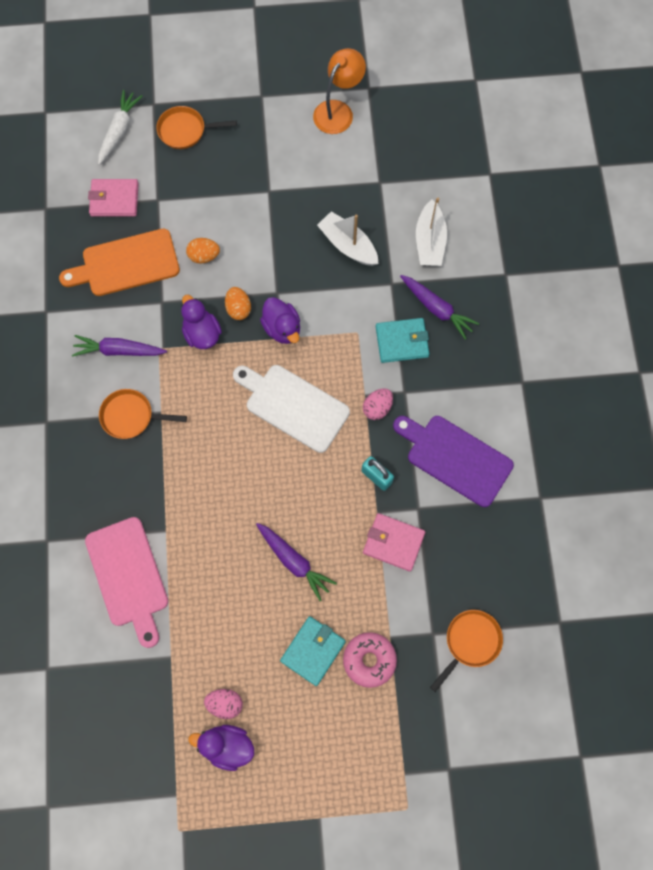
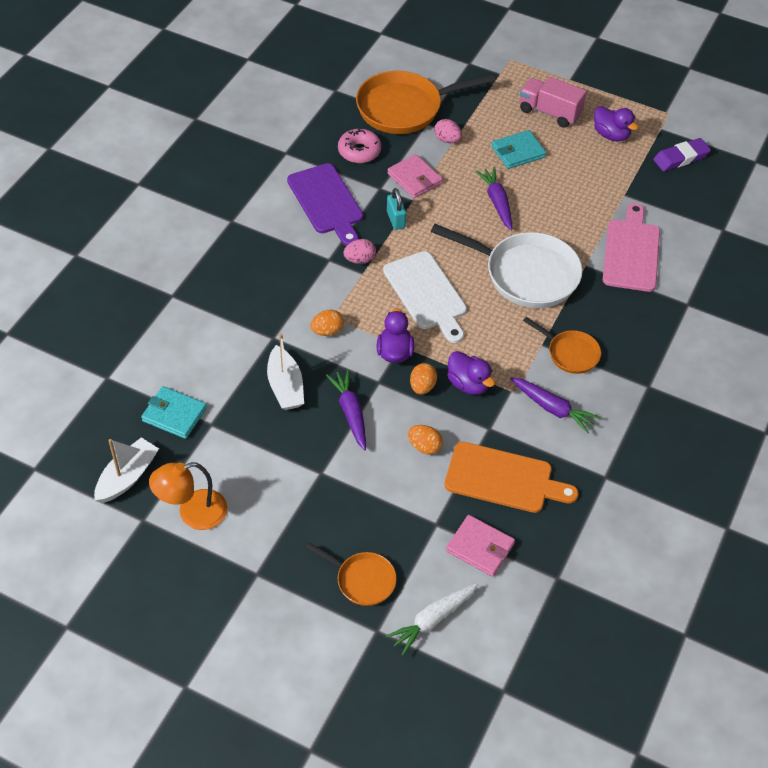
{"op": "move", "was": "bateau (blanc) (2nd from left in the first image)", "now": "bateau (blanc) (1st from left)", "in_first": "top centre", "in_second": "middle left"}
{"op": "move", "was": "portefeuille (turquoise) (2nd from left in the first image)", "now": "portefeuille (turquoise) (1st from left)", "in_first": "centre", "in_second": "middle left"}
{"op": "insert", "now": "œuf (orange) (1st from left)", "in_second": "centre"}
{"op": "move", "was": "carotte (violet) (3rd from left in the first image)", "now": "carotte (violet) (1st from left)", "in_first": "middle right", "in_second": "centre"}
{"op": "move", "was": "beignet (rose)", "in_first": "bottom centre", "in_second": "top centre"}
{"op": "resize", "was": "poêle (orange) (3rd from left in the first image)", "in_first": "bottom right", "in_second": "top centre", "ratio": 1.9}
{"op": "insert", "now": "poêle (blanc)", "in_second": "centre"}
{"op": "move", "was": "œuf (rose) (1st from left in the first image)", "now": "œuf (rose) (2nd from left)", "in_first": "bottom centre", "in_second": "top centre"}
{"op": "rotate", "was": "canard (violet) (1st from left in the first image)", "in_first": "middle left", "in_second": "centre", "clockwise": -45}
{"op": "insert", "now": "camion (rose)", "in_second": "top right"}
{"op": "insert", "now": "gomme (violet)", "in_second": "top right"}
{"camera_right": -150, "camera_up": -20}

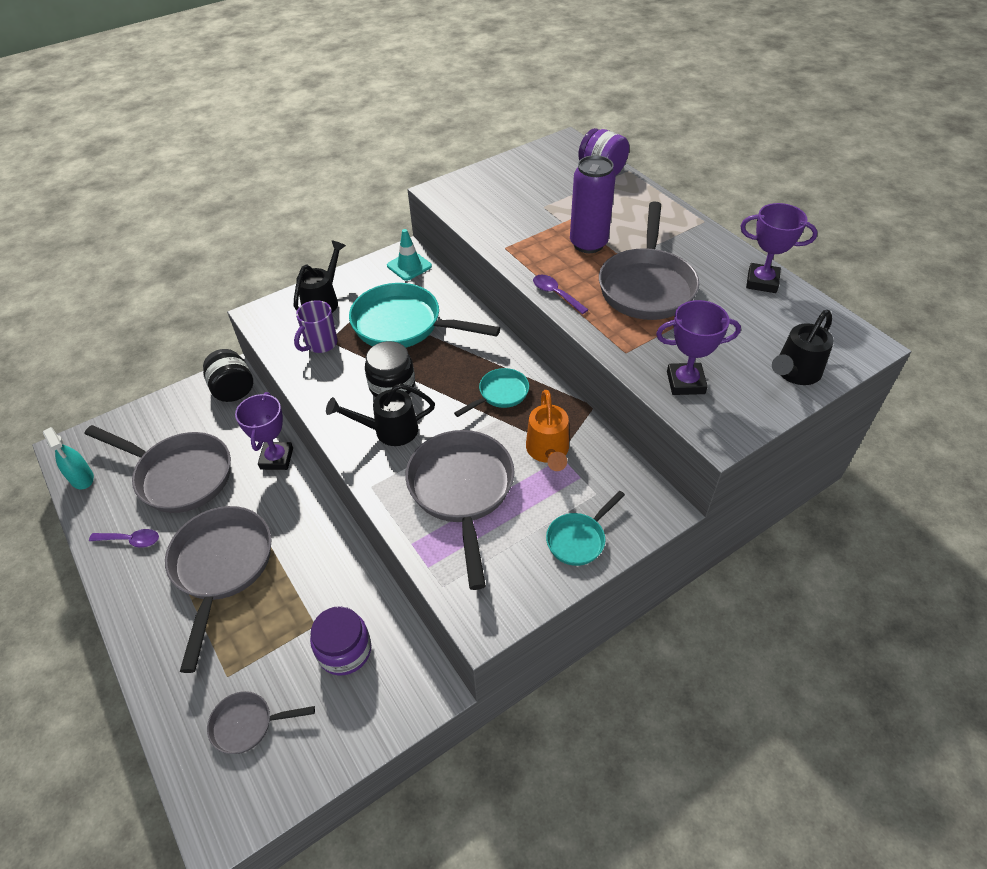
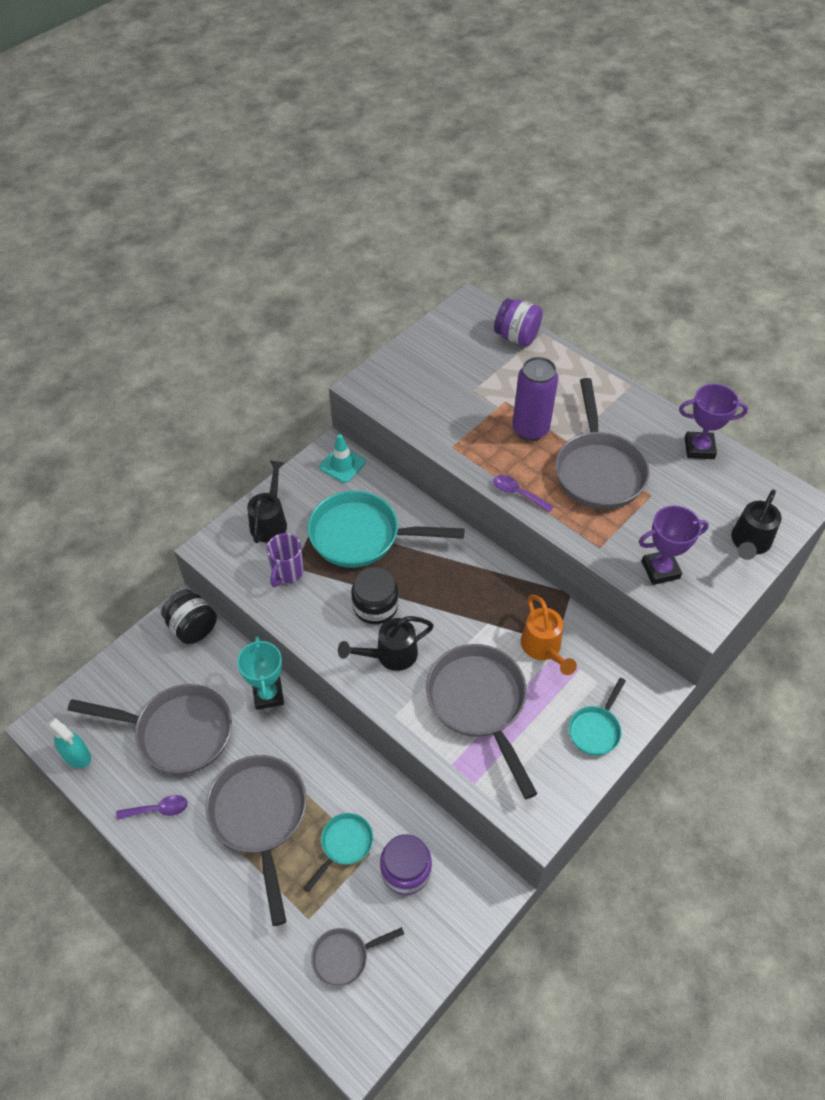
{"op": "recolor", "was": "trophée (violet) (1st from left)", "now": "trophée (turquoise)", "in_first": "middle left", "in_second": "middle left"}
{"op": "move", "was": "poêle (turquoise) (2nd from left in the first image)", "now": "poêle (turquoise) (1st from left)", "in_first": "centre", "in_second": "bottom centre"}
{"camera_right": -15, "camera_up": 5}

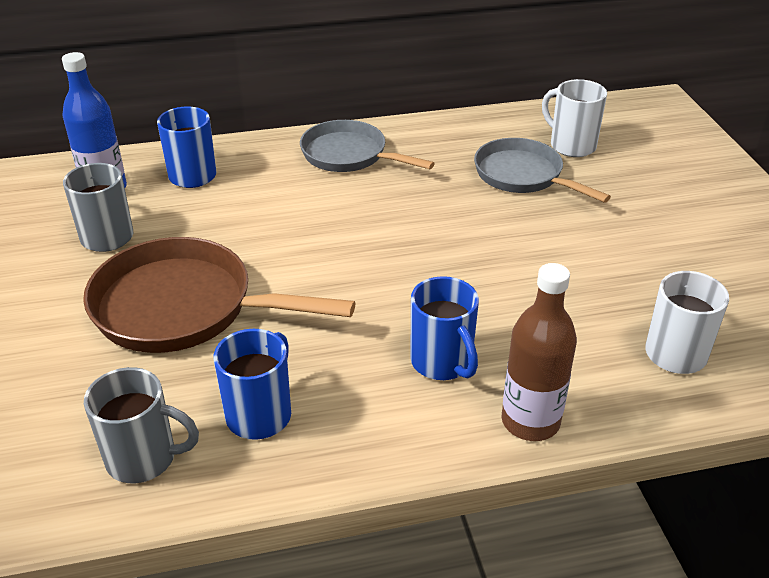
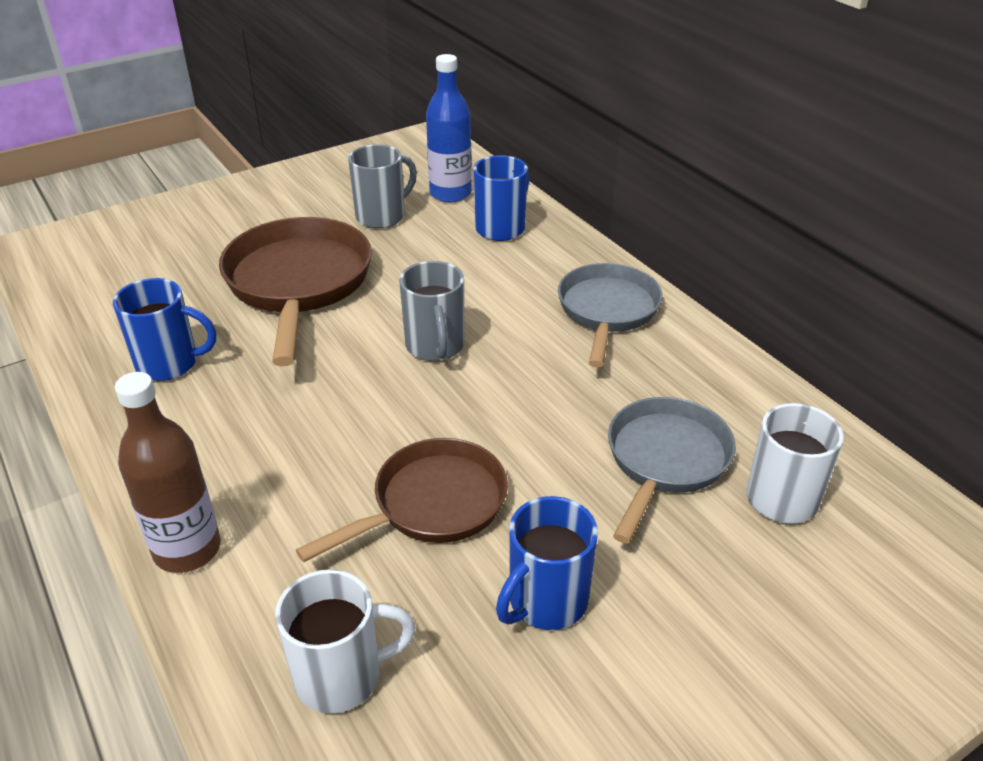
{"op": "insert", "now": "poêle (marron) (2nd from left)", "in_second": "centre"}
{"op": "move", "was": "tasse (gris) (2nd from left)", "in_first": "bottom left", "in_second": "centre"}
{"op": "move", "was": "tasse (bleu) (3rd from left)", "in_first": "centre", "in_second": "bottom centre"}
{"camera_right": 70, "camera_up": 0}

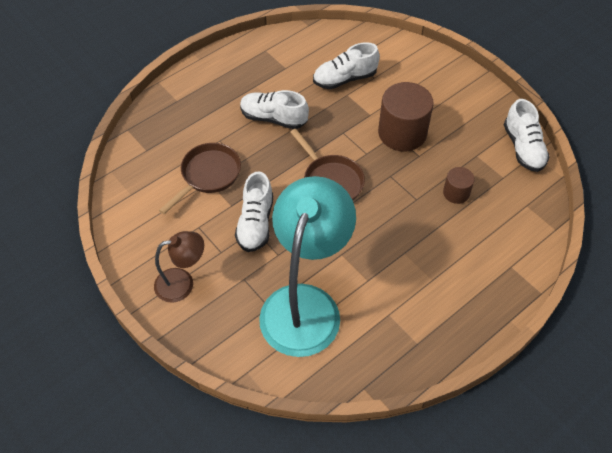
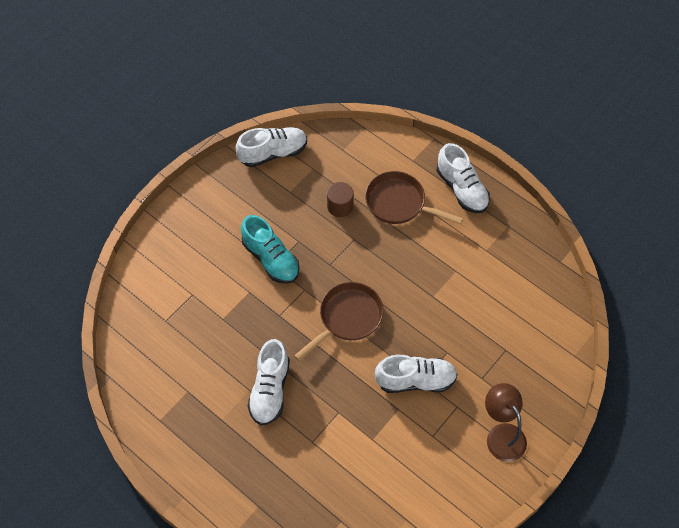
{"op": "replace", "was": "cylindre (marron) (1st from left)", "now": "chaussure (turquoise)", "in_first": "top centre", "in_second": "centre"}
{"op": "move", "was": "poêle (marron) (1st from left in the first image)", "now": "poêle (marron) (2nd from left)", "in_first": "middle left", "in_second": "centre"}
{"op": "move", "was": "chaussure (blanc) (3rd from left in the first image)", "now": "chaussure (blanc) (4th from left)", "in_first": "top centre", "in_second": "middle right"}
{"op": "delete", "was": "lampe (turquoise)", "in_first": "centre"}
{"camera_right": -100, "camera_up": 5}

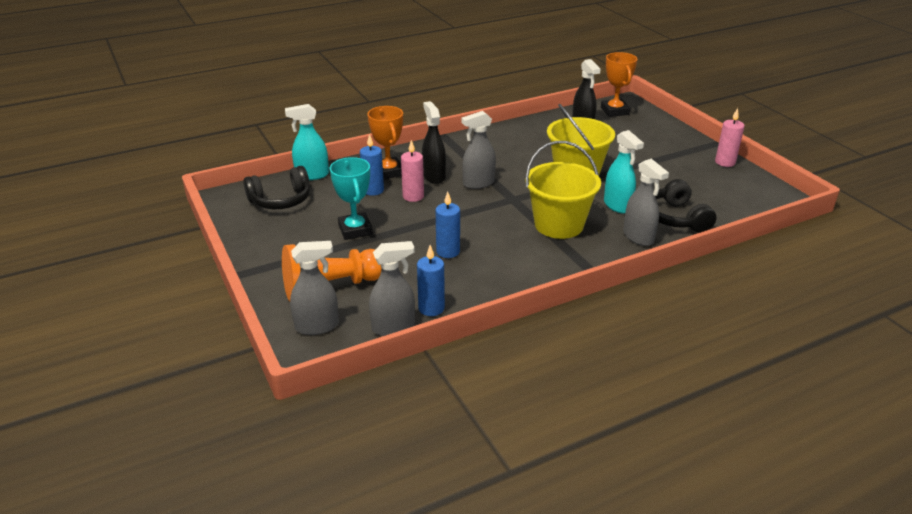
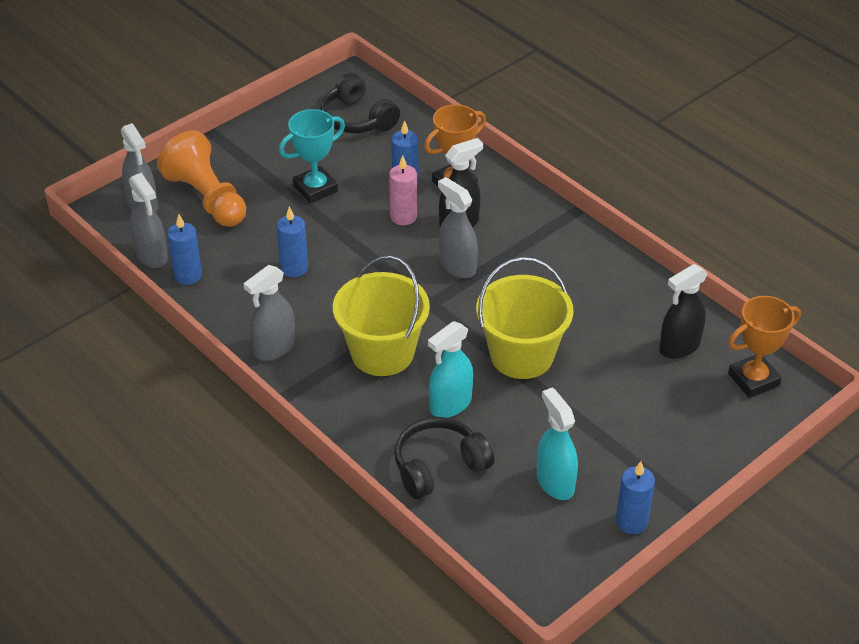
{"op": "move", "was": "vaporisateur (gris) (4th from left in the first image)", "now": "vaporisateur (gris) (3rd from left)", "in_first": "middle right", "in_second": "middle left"}
{"op": "move", "was": "vaporisateur (turquoise) (1st from left in the first image)", "now": "vaporisateur (turquoise) (2nd from left)", "in_first": "top centre", "in_second": "bottom centre"}
{"op": "recolor", "was": "bougie (rose) (2nd from left)", "now": "bougie (bleu) (4th from left)", "in_first": "top right", "in_second": "bottom right"}
{"camera_right": 75, "camera_up": 10}

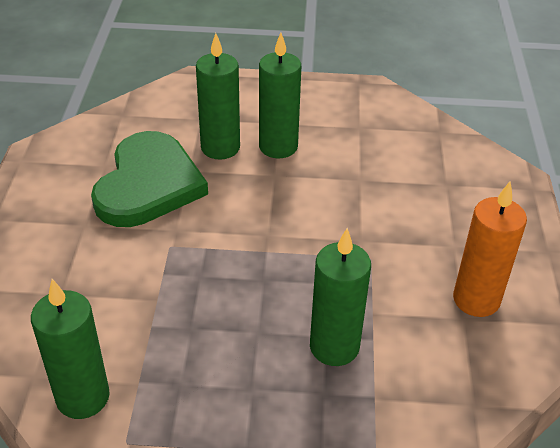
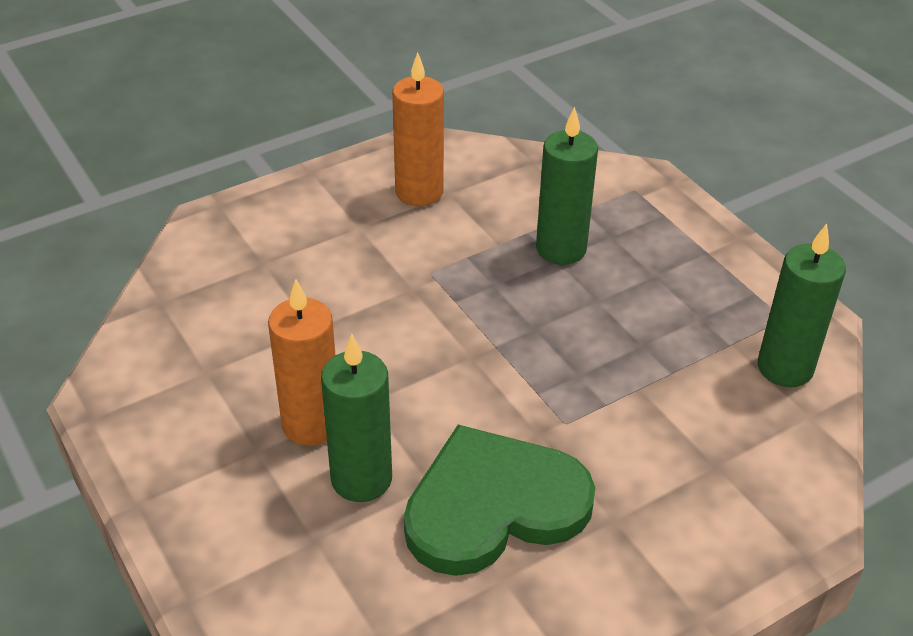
{"op": "recolor", "was": "bougie (vert) (3rd from left)", "now": "bougie (orange) (1st from left)", "in_first": "top centre", "in_second": "middle left"}
{"camera_right": -125, "camera_up": 0}

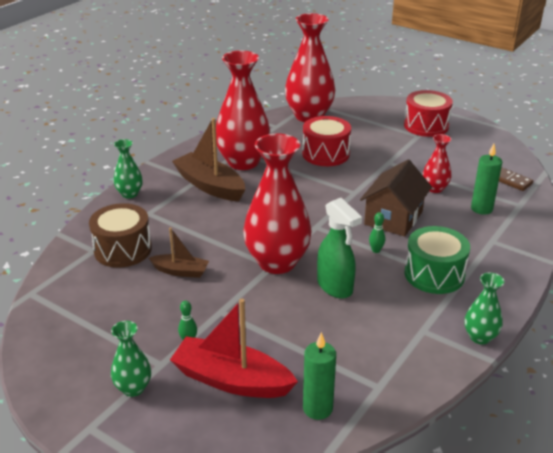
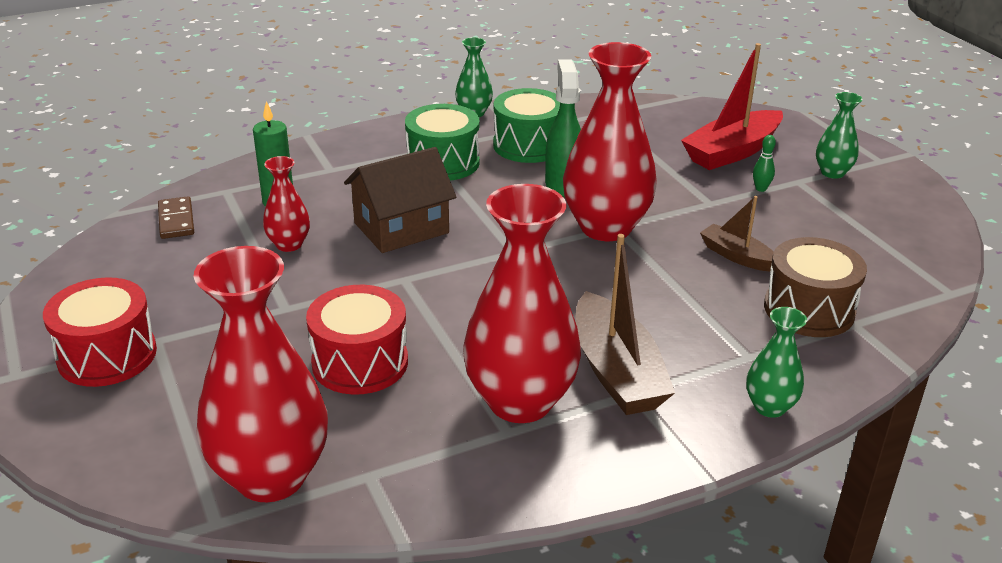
{"op": "insert", "now": "tambour (vert) (2nd from left)", "in_second": "top centre"}
{"op": "rotate", "was": "bateau (rouge)", "in_first": "bottom centre", "in_second": "top right", "clockwise": 90}
{"op": "delete", "was": "bougie (vert) (1st from left)", "in_first": "bottom centre"}
{"op": "delete", "was": "quille (vert) (2nd from left)", "in_first": "middle right"}
{"camera_right": -150, "camera_up": 0}

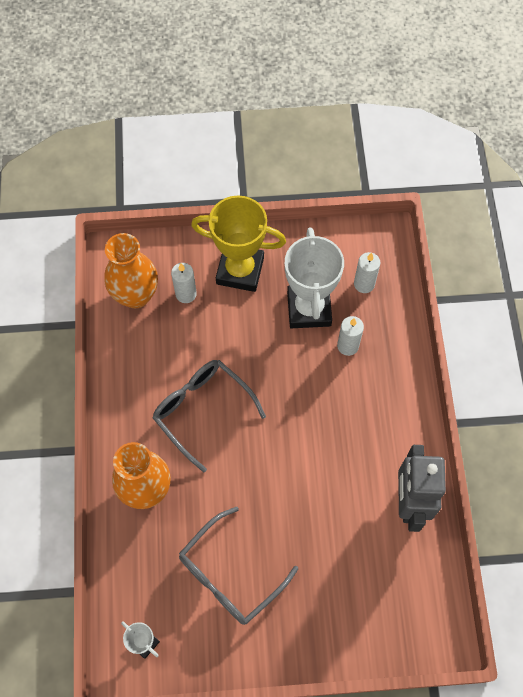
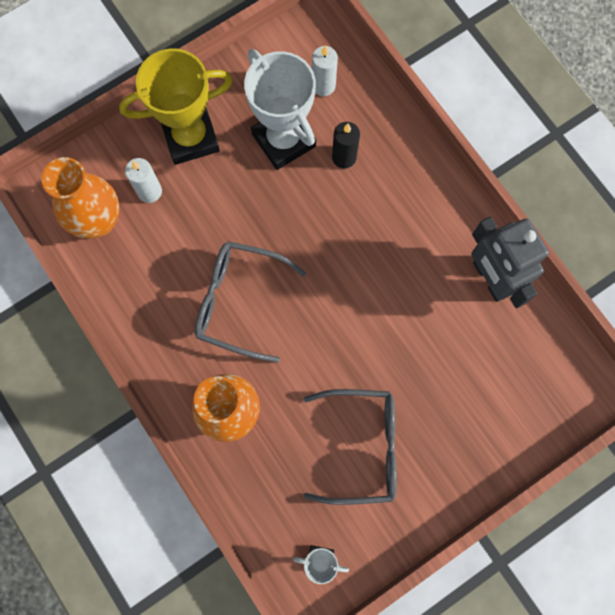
{"op": "rotate", "was": "lunettes (gris) (2nd from left)", "in_first": "bottom centre", "in_second": "bottom centre", "clockwise": -105}
{"op": "recolor", "was": "bougie (blanc) (2nd from left)", "now": "bougie (noir)", "in_first": "middle right", "in_second": "top centre"}
{"camera_right": -30, "camera_up": 10}

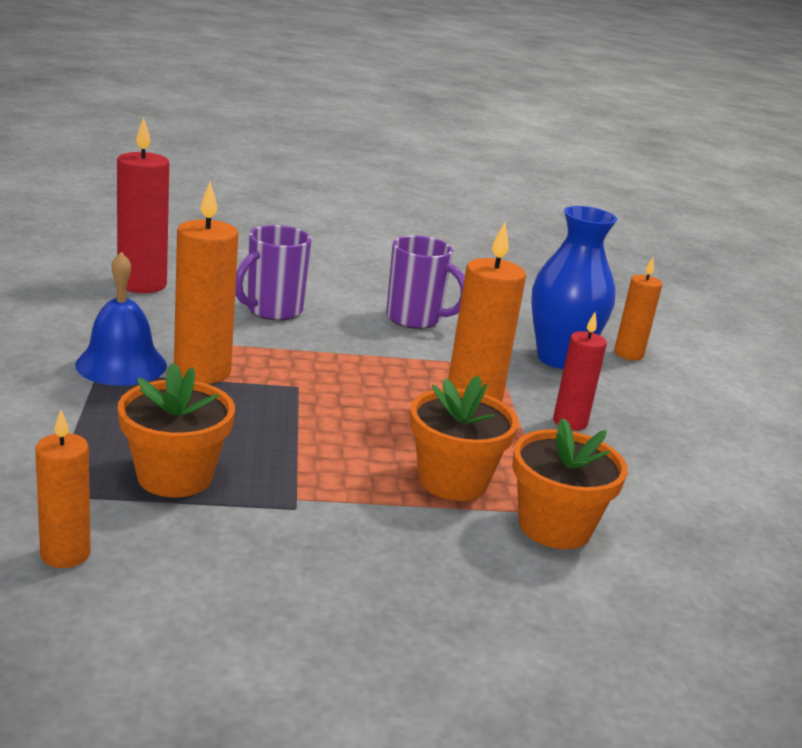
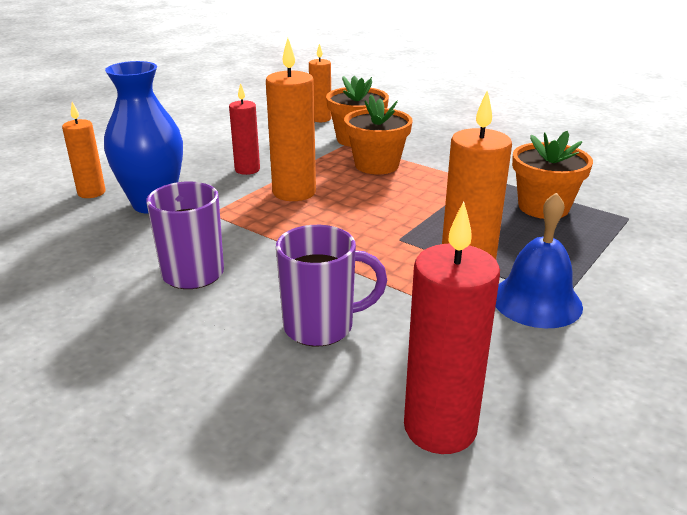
{"op": "move", "was": "bougie (orange) (1st from left in the first image)", "now": "bougie (orange) (3rd from left)", "in_first": "middle left", "in_second": "top centre"}
{"camera_right": -135, "camera_up": 5}

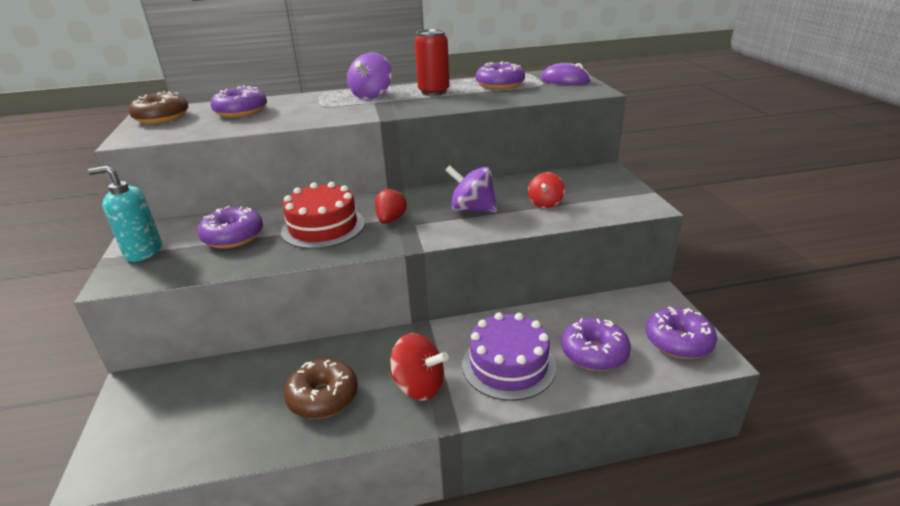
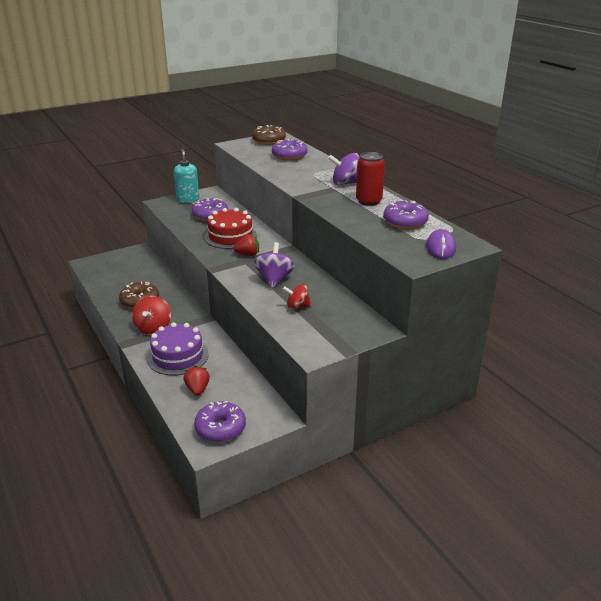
{"op": "replace", "was": "beignet (violet) (4th from left)", "now": "fraise (rouge) (1st from left)", "in_first": "bottom centre", "in_second": "middle left"}
{"camera_right": 70, "camera_up": 0}

